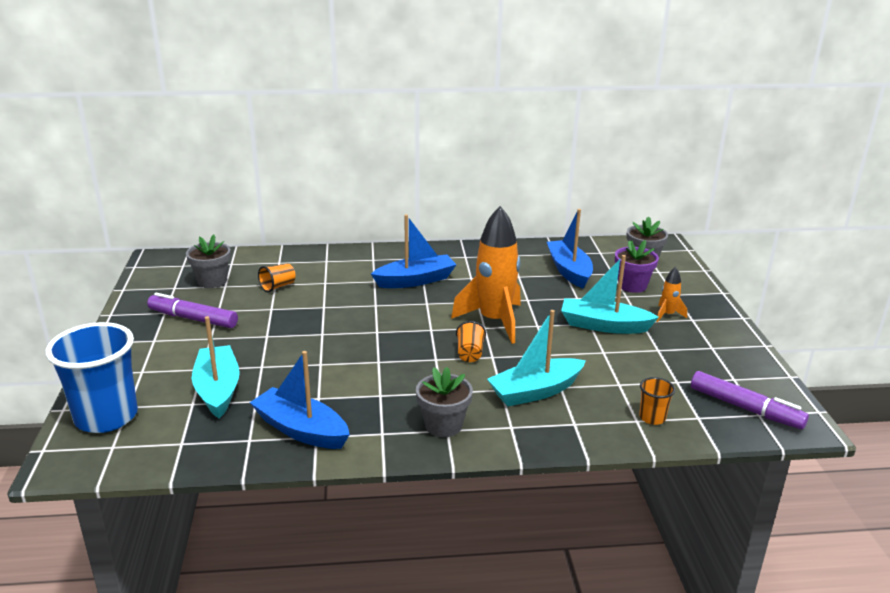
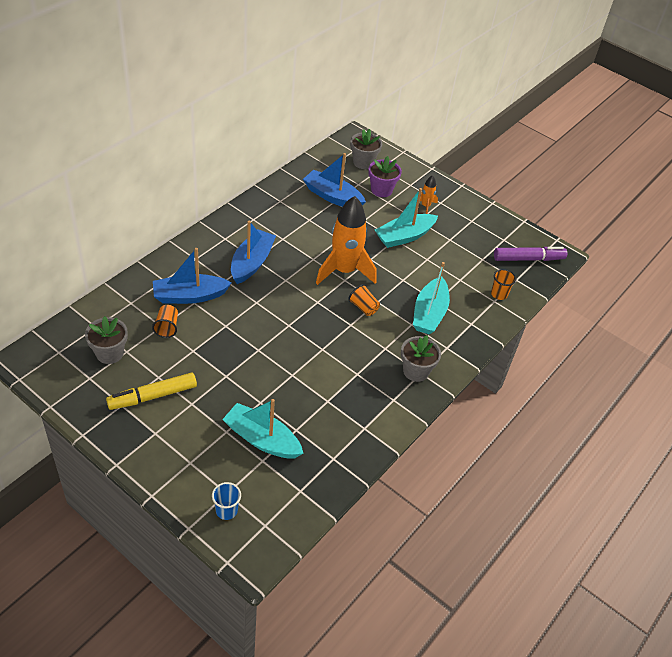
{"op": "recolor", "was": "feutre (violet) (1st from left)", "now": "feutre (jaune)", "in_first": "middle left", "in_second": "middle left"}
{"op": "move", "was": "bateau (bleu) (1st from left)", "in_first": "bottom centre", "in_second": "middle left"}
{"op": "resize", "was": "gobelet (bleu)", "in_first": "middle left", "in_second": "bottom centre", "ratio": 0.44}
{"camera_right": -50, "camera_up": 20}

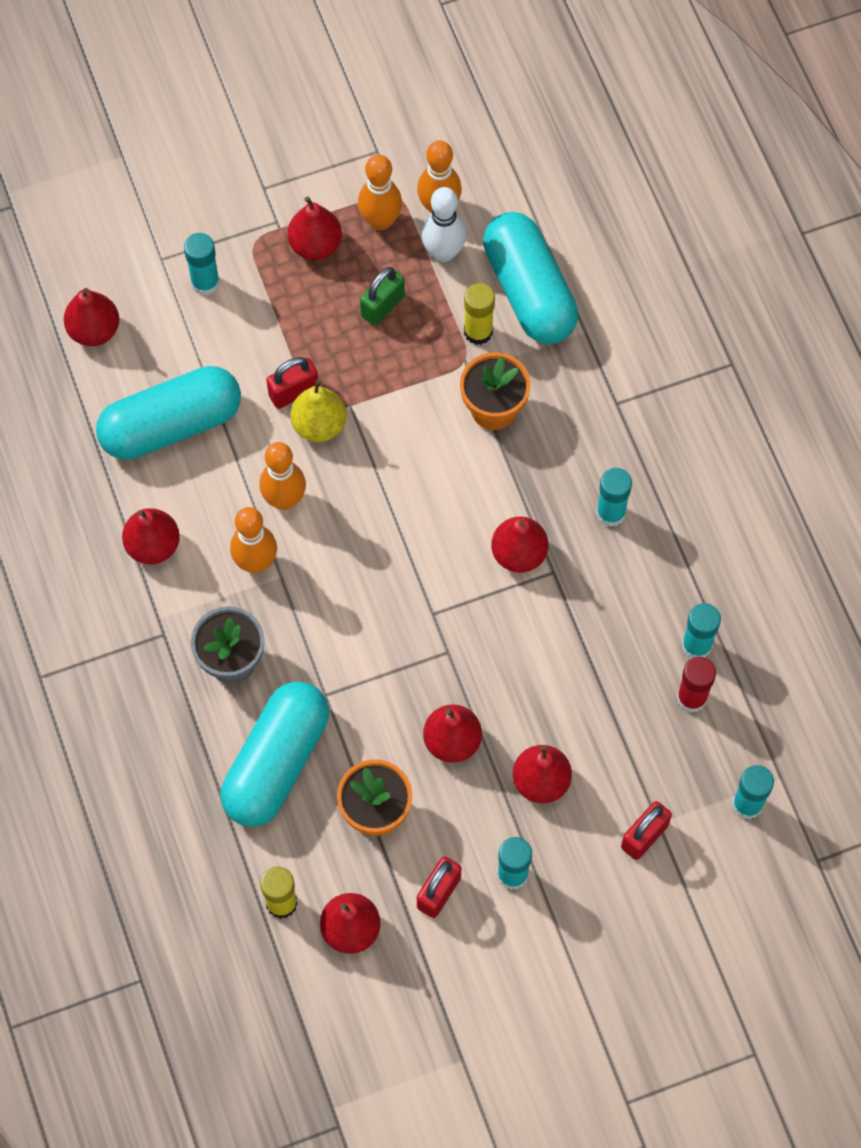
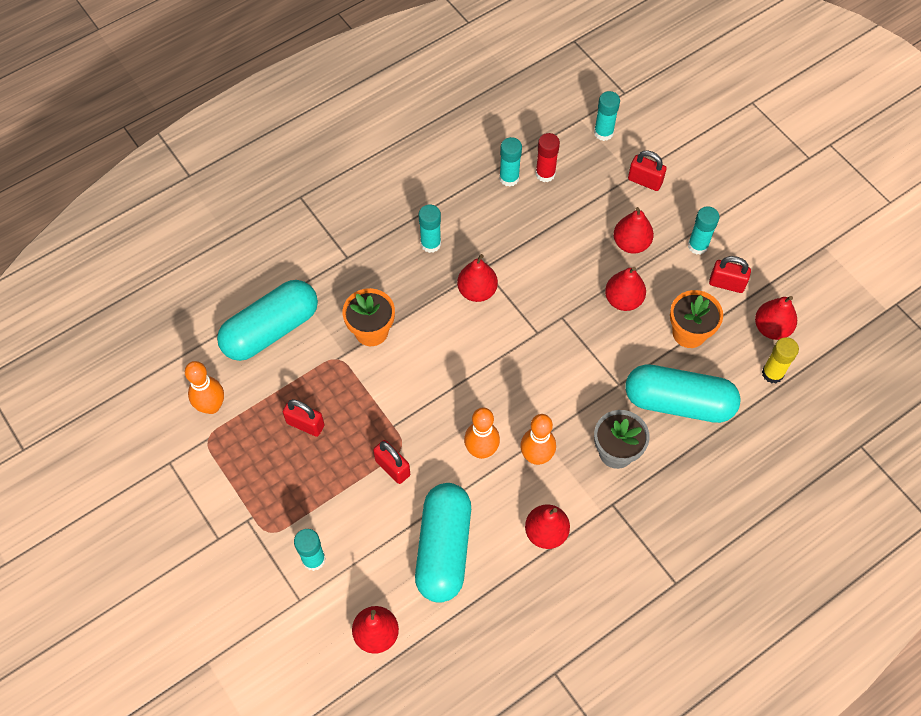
{"op": "recolor", "was": "cadenas (vert)", "now": "cadenas (rouge) (1st from left)", "in_first": "top centre", "in_second": "middle left"}
{"op": "rotate", "was": "gélule (turquoise) (1st from left in the first image)", "in_first": "middle left", "in_second": "bottom centre", "clockwise": 45}
{"op": "delete", "was": "poire (rouge) (3rd from left)", "in_first": "top centre"}
{"op": "delete", "was": "poire (jaune)", "in_first": "centre"}
{"op": "delete", "was": "quille (orange) (3rd from left)", "in_first": "top centre"}
{"op": "delete", "was": "quille (blanc)", "in_first": "top centre"}
{"op": "delete", "was": "bâton de colle (jaune) (2nd from left)", "in_first": "top centre"}
{"camera_right": -105, "camera_up": -5}

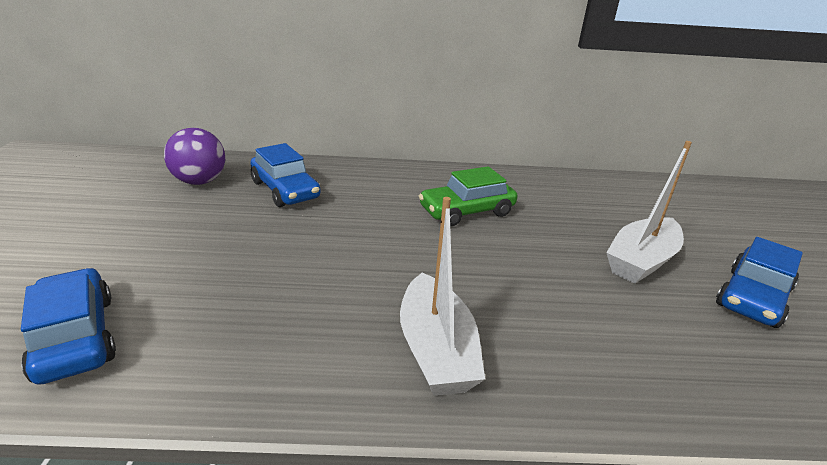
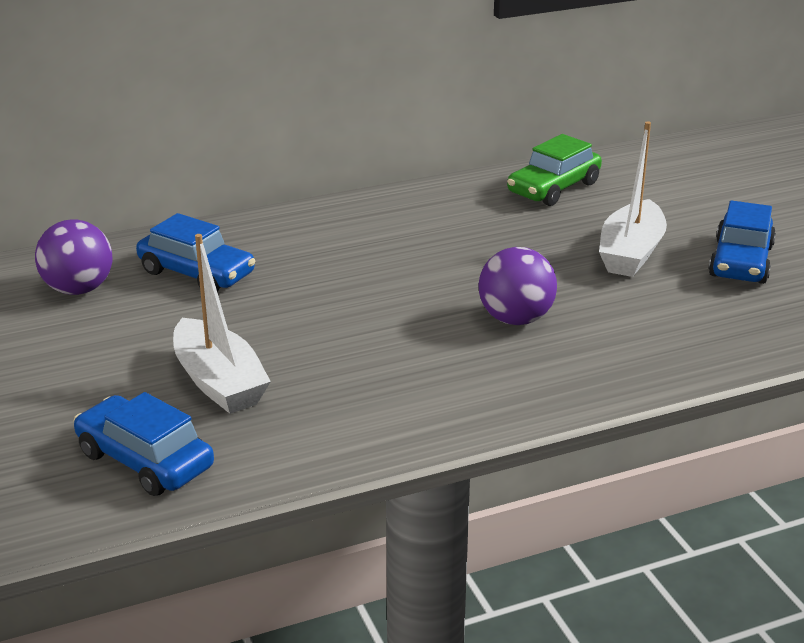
{"op": "move", "was": "bateau (blanc) (1st from left)", "in_first": "centre", "in_second": "middle left"}
{"op": "insert", "now": "balle (violet) (2nd from left)", "in_second": "centre"}
{"op": "move", "was": "voiture (vert)", "in_first": "centre", "in_second": "top right"}
{"camera_right": -20, "camera_up": 0}

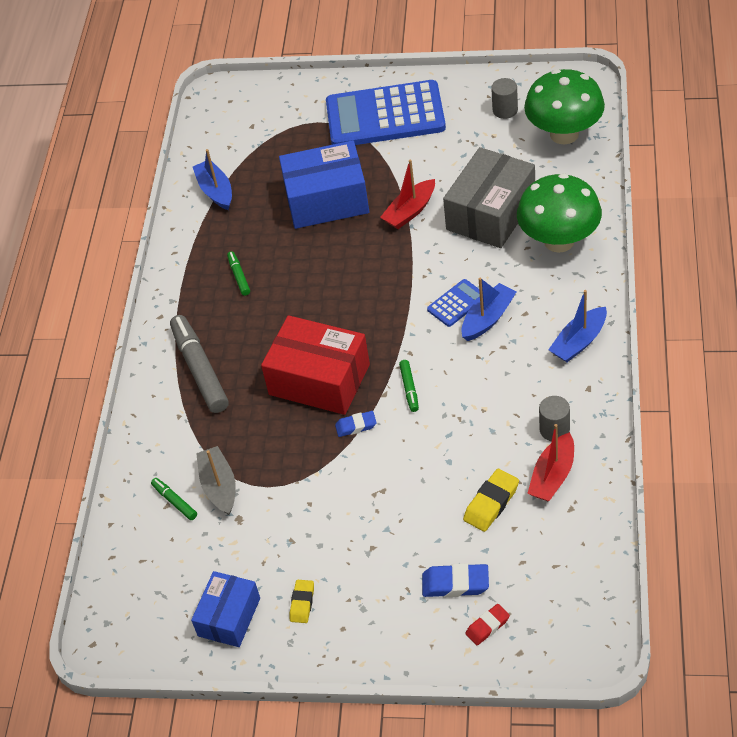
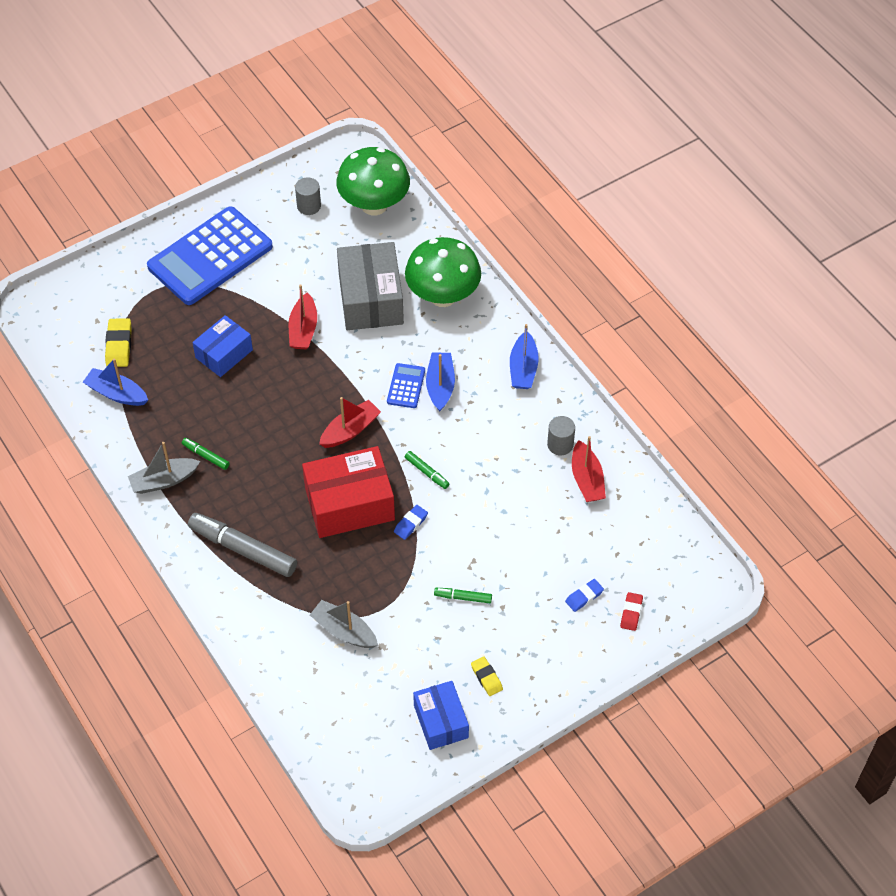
{"op": "move", "was": "gomme (jaune) (2nd from left in the first image)", "now": "gomme (jaune) (1st from left)", "in_first": "bottom centre", "in_second": "middle left"}
{"op": "insert", "now": "bateau (gris) (1st from left)", "in_second": "middle left"}
{"op": "resize", "was": "boîte (bleu) (2nd from left in the first image)", "in_first": "top centre", "in_second": "middle left", "ratio": 0.62}
{"op": "insert", "now": "bateau (rouge) (2nd from left)", "in_second": "centre"}
{"op": "move", "was": "feutre (vert) (1st from left in the first image)", "now": "feutre (vert) (3rd from left)", "in_first": "bottom left", "in_second": "centre"}
{"op": "resize", "was": "gomme (bleu) (2nd from left)", "in_first": "bottom centre", "in_second": "centre", "ratio": 0.66}
{"camera_right": -45, "camera_up": 5}

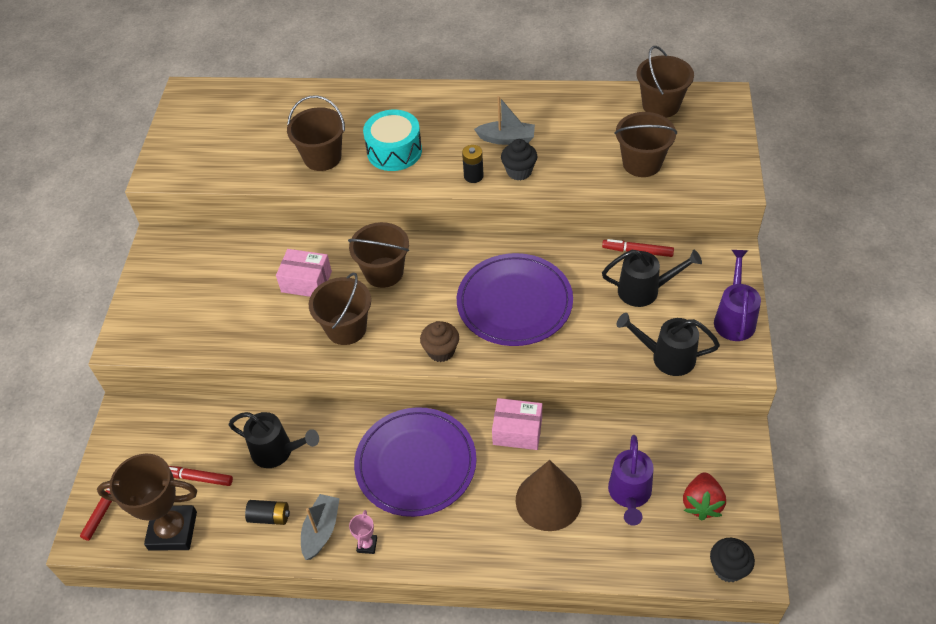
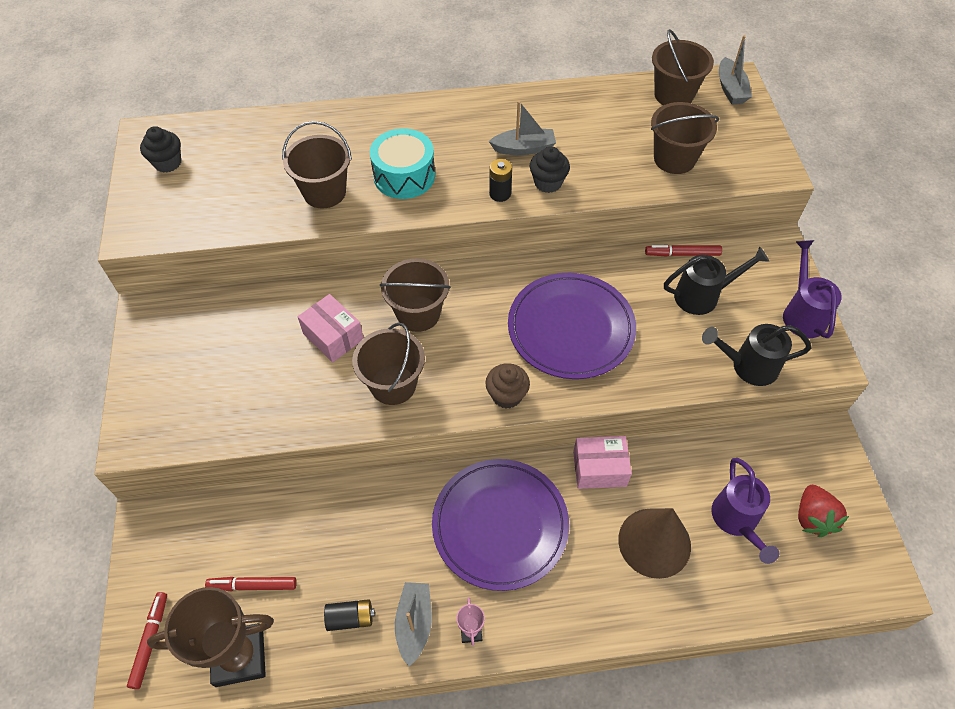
{"op": "move", "was": "muffin (noir) (2nd from left in the first image)", "now": "muffin (noir) (1st from left)", "in_first": "bottom right", "in_second": "top left"}
{"op": "rotate", "was": "boîte (rose) (1st from left)", "in_first": "middle left", "in_second": "centre", "clockwise": 45}
{"op": "insert", "now": "bateau (gris) (3rd from left)", "in_second": "top right"}
{"op": "delete", "was": "arrosoir (noir) (1st from left)", "in_first": "bottom left"}
{"camera_right": -15, "camera_up": 5}

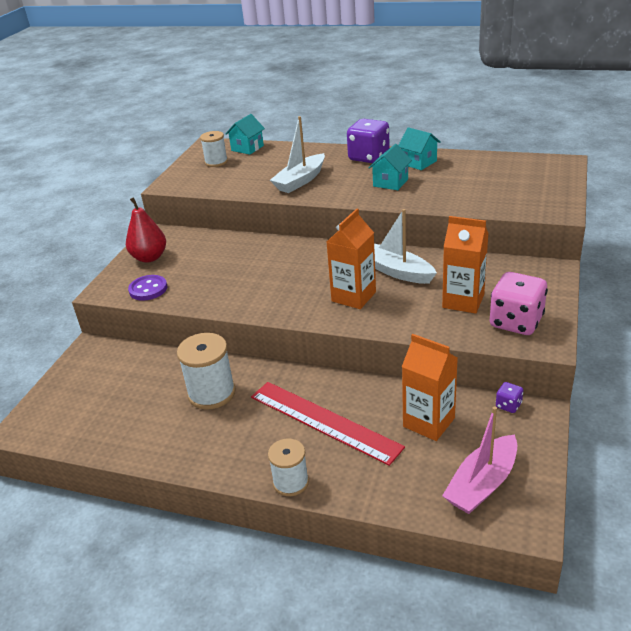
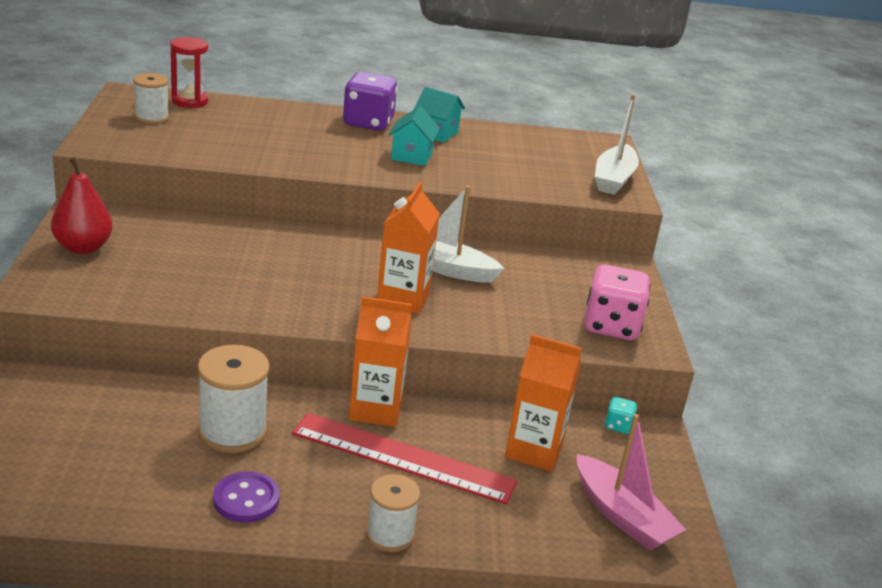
{"op": "replace", "was": "maison (turquoise) (1st from left)", "now": "sablier (rouge)", "in_first": "top centre", "in_second": "top left"}
{"op": "move", "was": "bouton (violet)", "in_first": "middle left", "in_second": "bottom left"}
{"op": "move", "was": "brique de lait (orange) (3rd from left in the first image)", "now": "brique de lait (orange) (1st from left)", "in_first": "middle right", "in_second": "centre"}
{"op": "rotate", "was": "bateau (rose)", "in_first": "bottom right", "in_second": "bottom right", "clockwise": -60}
{"op": "move", "was": "bateau (blanc) (1st from left in the first image)", "now": "bateau (blanc) (2nd from left)", "in_first": "top centre", "in_second": "top right"}
{"op": "recolor", "was": "dé (violet) (2nd from left)", "now": "dé (turquoise)", "in_first": "middle right", "in_second": "bottom right"}
{"camera_right": -25, "camera_up": -5}

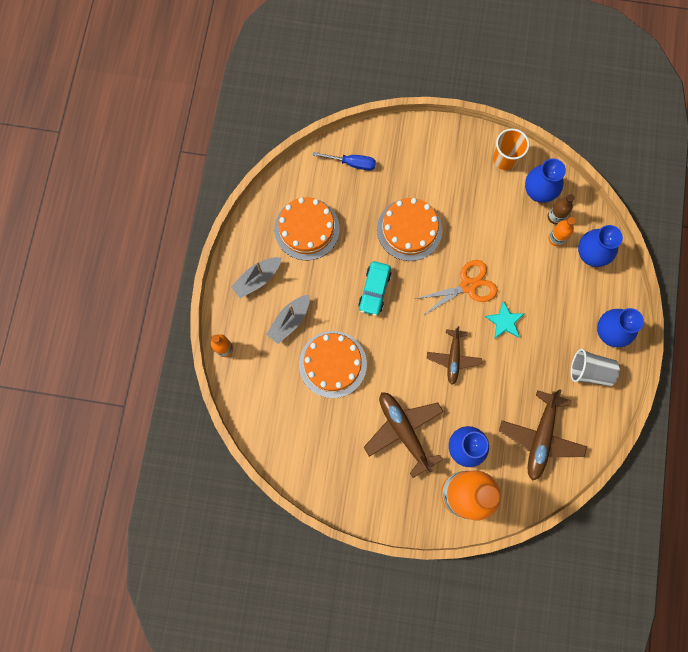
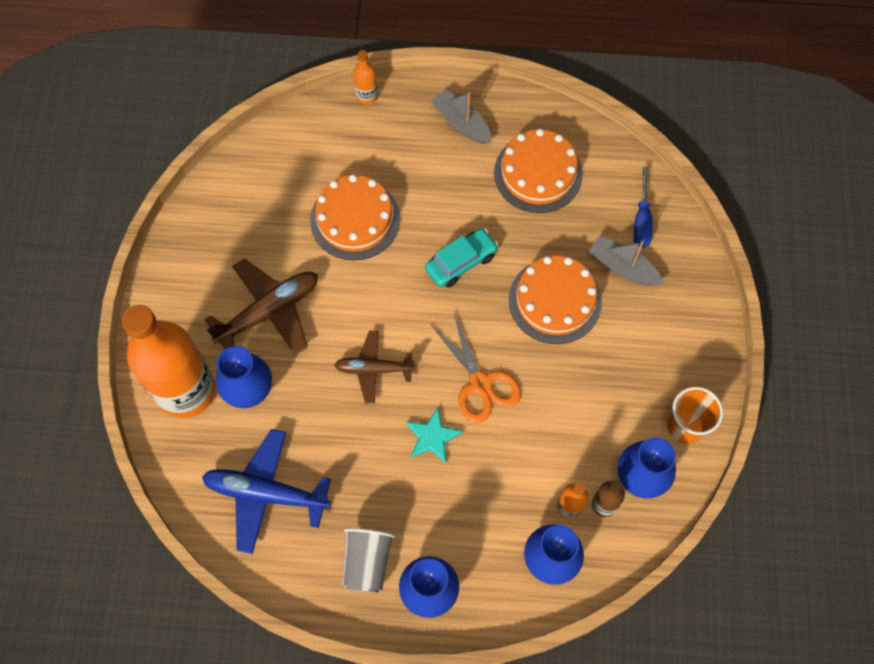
{"op": "recolor", "was": "avion (marron) (3rd from left)", "now": "avion (bleu)", "in_first": "bottom right", "in_second": "bottom left"}
{"op": "rotate", "was": "voiture (turquoise)", "in_first": "centre", "in_second": "centre", "clockwise": 135}
{"op": "move", "was": "bateau (gris) (2nd from left)", "in_first": "centre", "in_second": "middle right"}
{"camera_right": 85, "camera_up": -10}

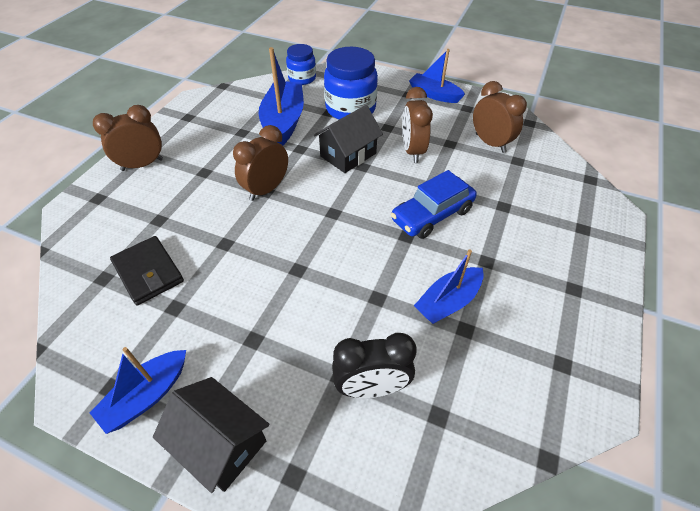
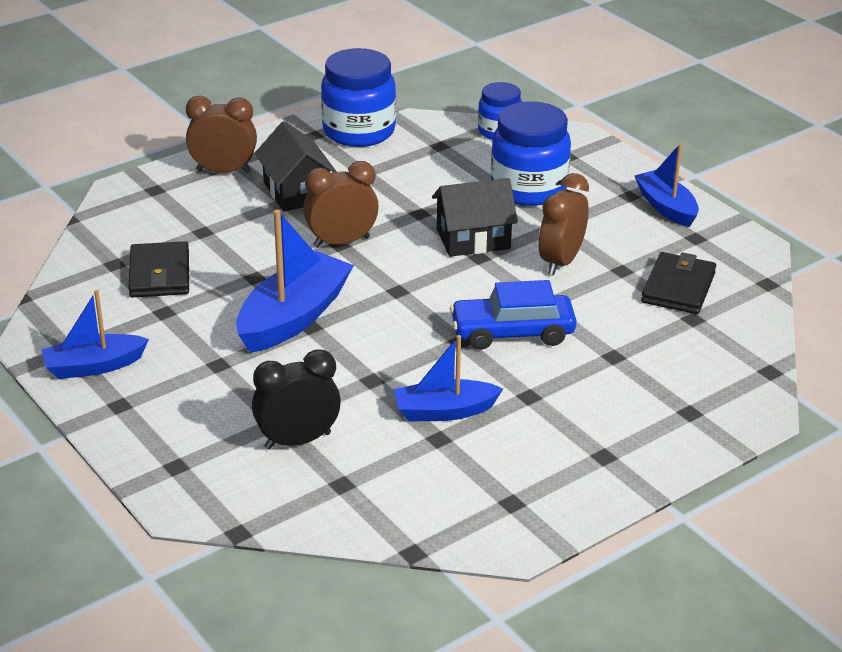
{"op": "move", "was": "bateau (bleu) (2nd from left)", "in_first": "top centre", "in_second": "centre"}
{"op": "rotate", "was": "réveil (noir)", "in_first": "bottom centre", "in_second": "centre", "clockwise": 135}
{"op": "move", "was": "maison (noir) (1st from left)", "in_first": "bottom left", "in_second": "top centre"}
{"op": "insert", "now": "bocal (bleu) (1st from left)", "in_second": "top centre"}
{"op": "replace", "was": "réveil (marron) (4th from left)", "now": "portefeuille (noir) (2nd from left)", "in_first": "top right", "in_second": "middle right"}
{"camera_right": 30, "camera_up": -15}

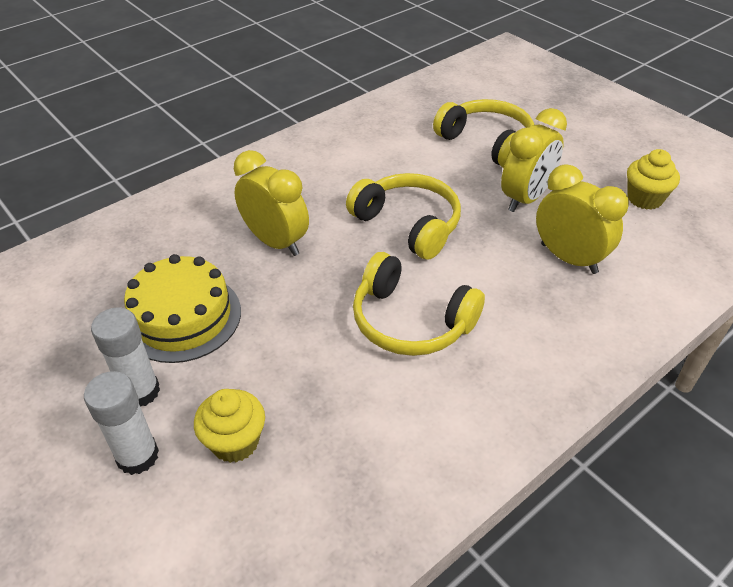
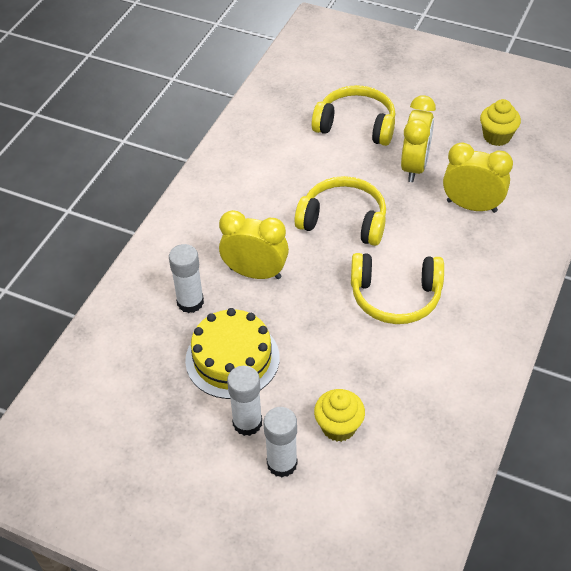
{"op": "insert", "now": "bâton de colle (blanc) (1st from left)", "in_second": "middle left"}
{"camera_right": -25, "camera_up": 5}

